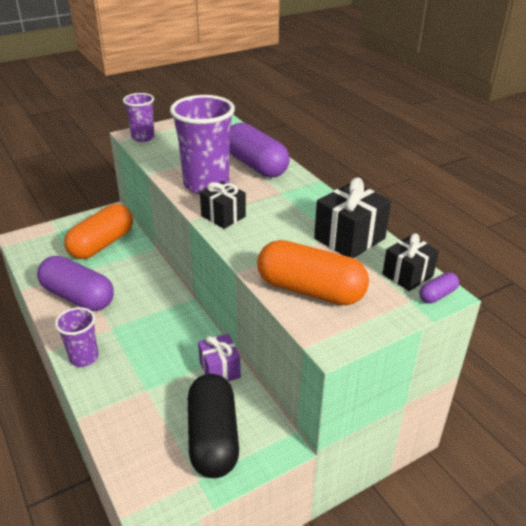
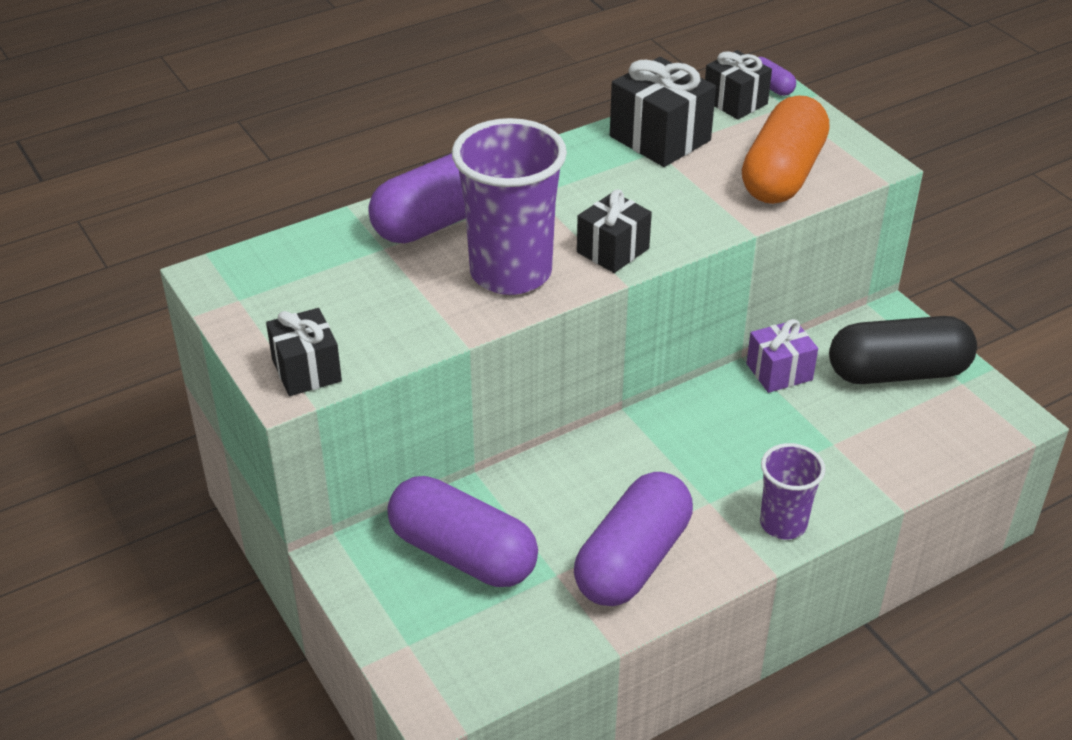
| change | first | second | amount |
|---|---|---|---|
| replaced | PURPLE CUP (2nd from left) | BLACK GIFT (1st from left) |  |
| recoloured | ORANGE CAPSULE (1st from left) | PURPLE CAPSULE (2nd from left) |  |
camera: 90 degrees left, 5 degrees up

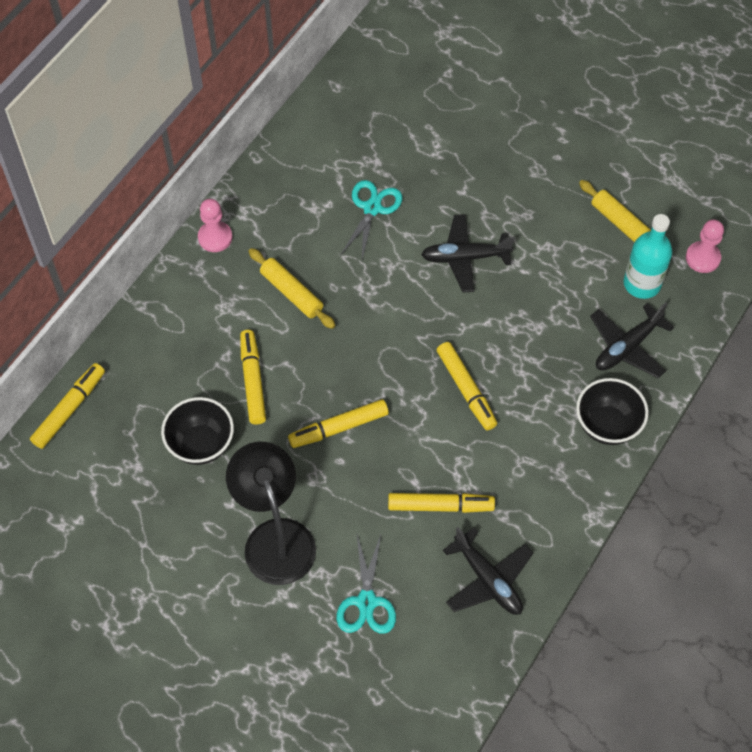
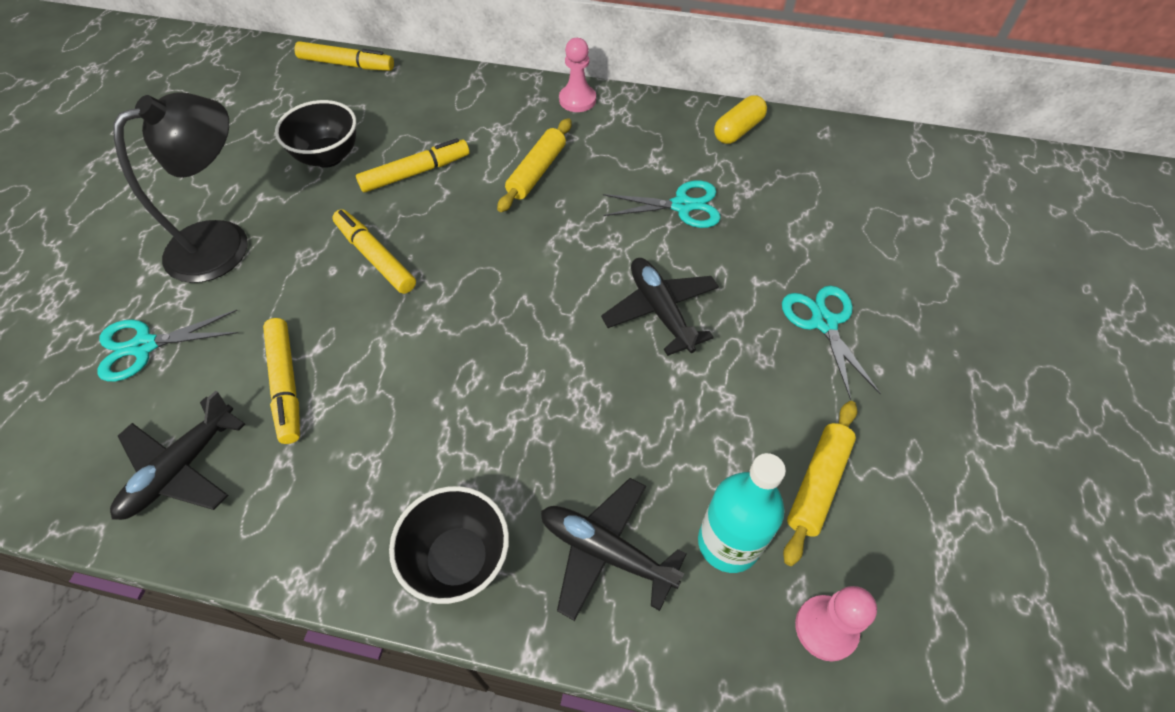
| change | first | second | amount |
|---|---|---|---|
| removed | YELLOW MARKER (5th from left) |  |  |
| added |  | YELLOW CAPSULE |  |
| added |  | TURQUOISE SCISSORS (3rd from left) |  |
camera: 70 degrees right, 5 degrees down

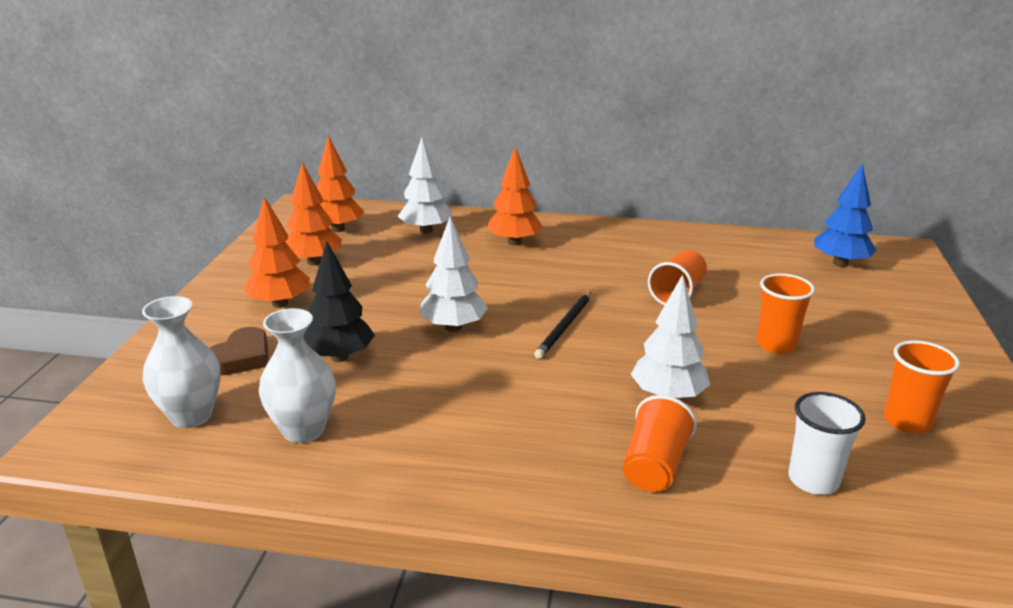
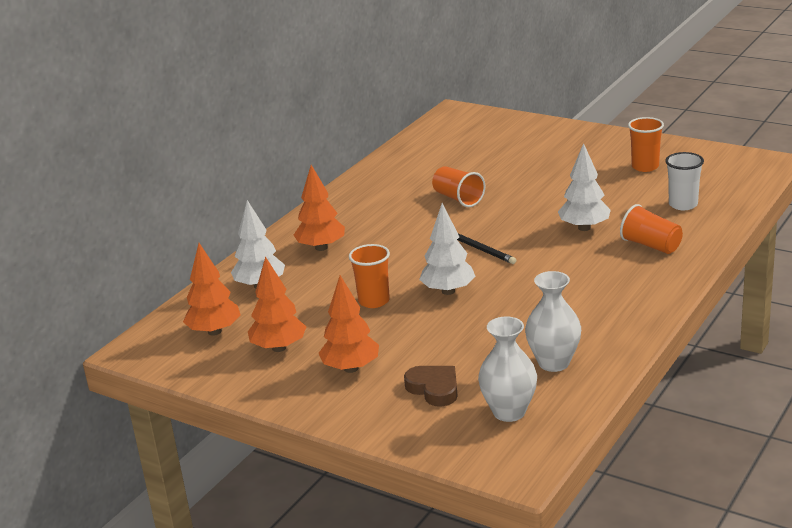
| change | first | second | amount |
|---|---|---|---|
| removed | BLUE TREE |  |  |
| removed | BLACK TREE |  |  |
| moved | ORANGE CUP (3rd from left in the first image) | ORANGE CUP (1st from left) |  |
camera: 65 degrees left, 0 degrees up

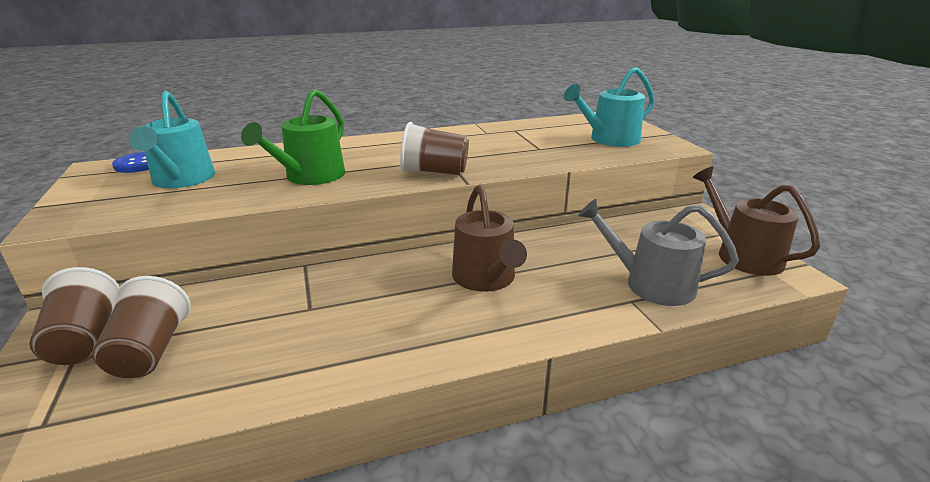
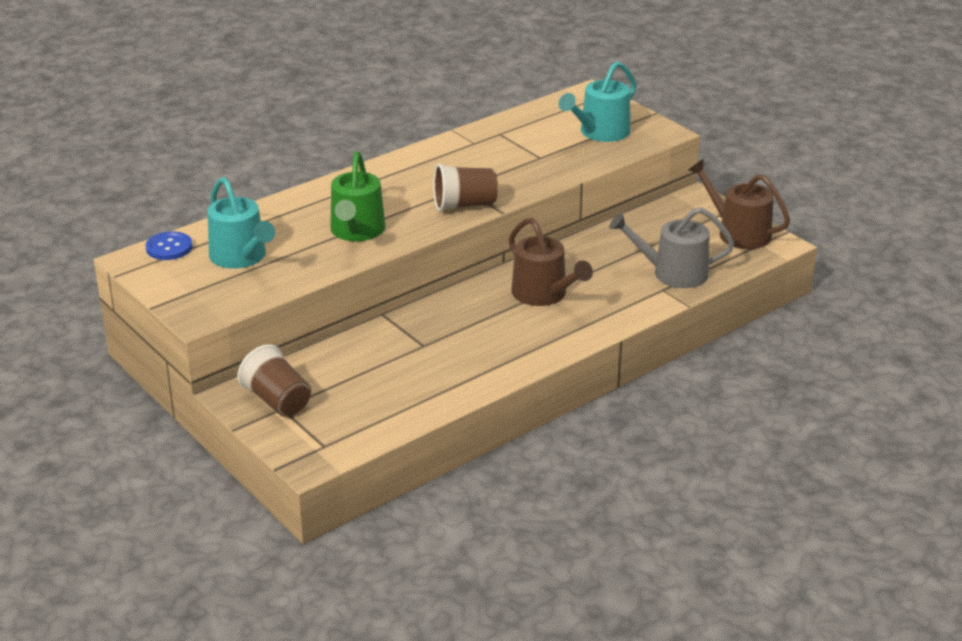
| change | first | second | amount |
|---|---|---|---|
| removed | BROWN CUP (2nd from left) |  |  |
camera: 20 degrees left, 5 degrees up

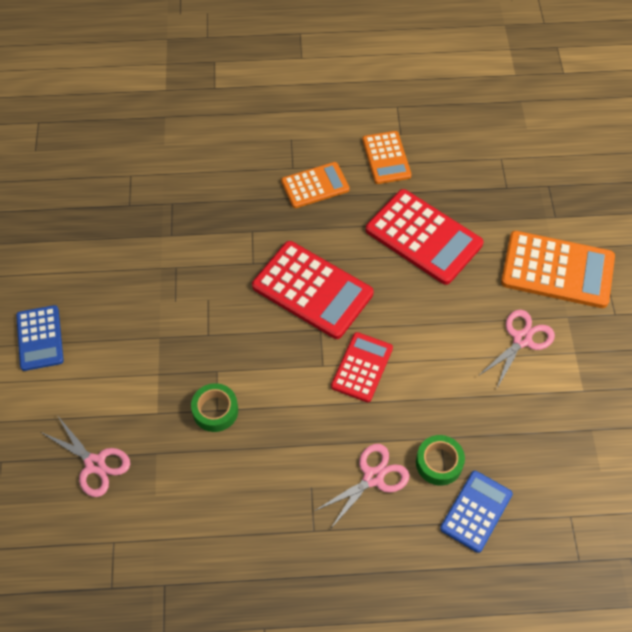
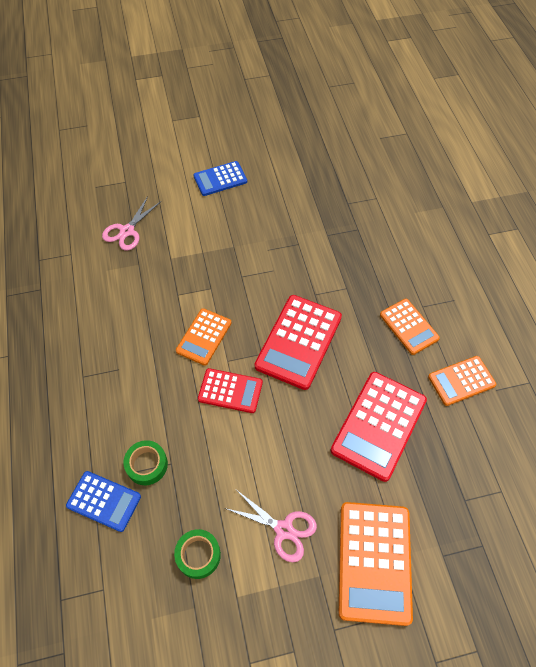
| change | first | second | amount |
|---|---|---|---|
| moved | GREEN TAPE (1st from left in the first image) | GREEN TAPE (2nd from left) |  |
| removed | PINK SCISSORS (2nd from left) |  |  |
| added |  | ORANGE CALCULATOR (1st from left) |  |
camera: 80 degrees right, 0 degrees up

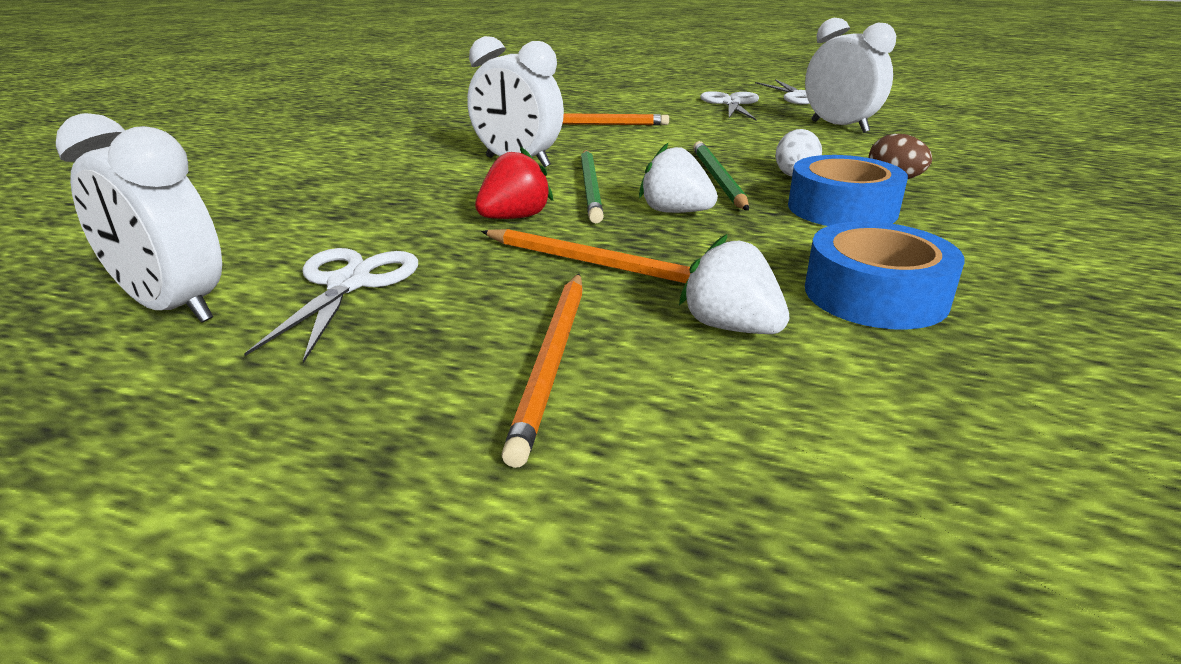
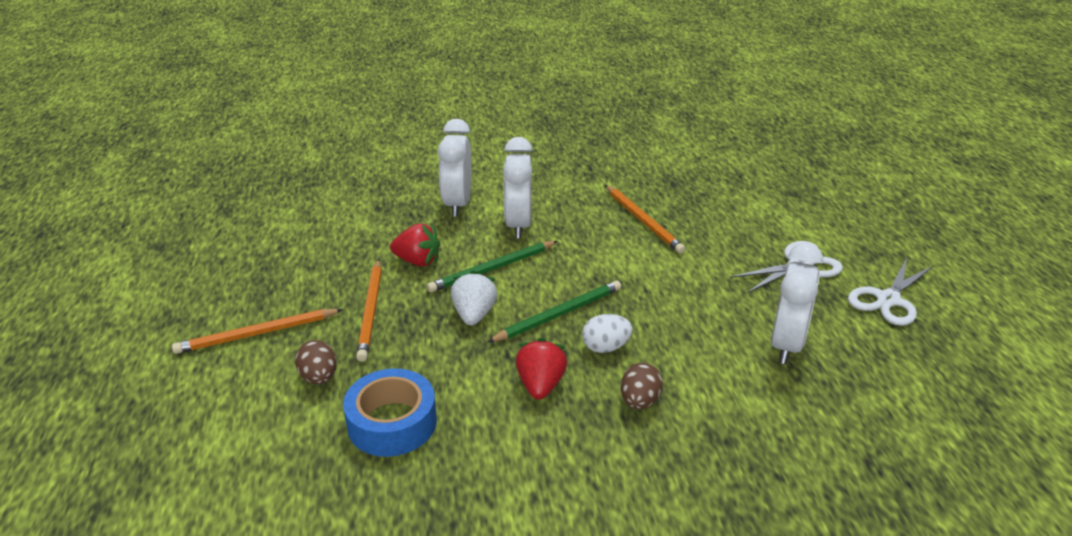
| change | first | second | amount |
|---|---|---|---|
| moved | WHITE CLOCK (1st from left) |  |  |
| replaced | BLUE TAPE (1st from left) | RED STRAWBERRY (2nd from left) |  |
| replaced | WHITE STRAWBERRY (2nd from left) | BROWN EGG (1st from left) |  |
| removed | WHITE SCISSORS (1st from left) |  |  |
camera: 60 degrees right, 5 degrees up

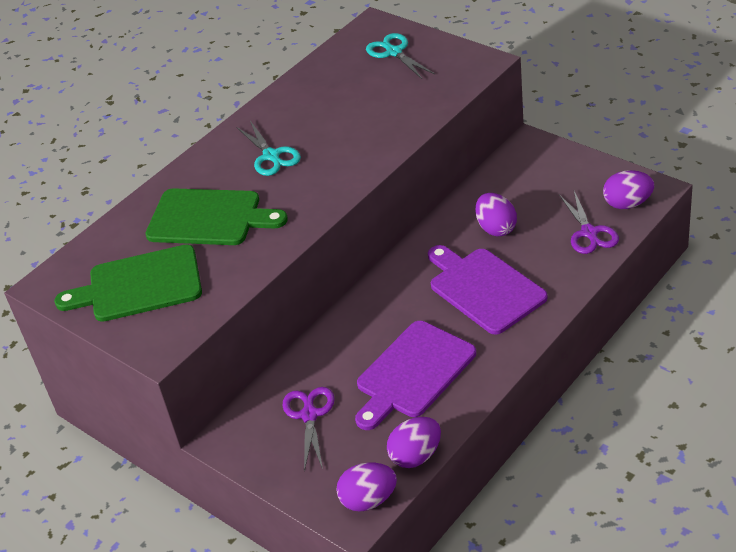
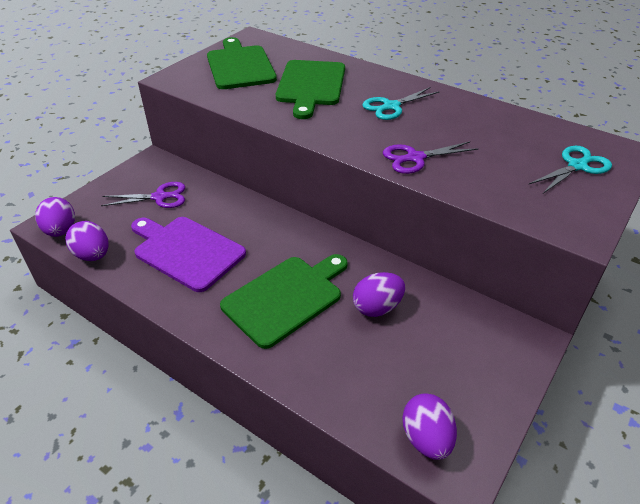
| change | first | second | amount |
|---|---|---|---|
| moved | PURPLE SCISSORS (2nd from left) |  |  |
| recoloured | PURPLE CUTTING BOARD (2nd from left) | GREEN CUTTING BOARD (2nd from left) |  |
camera: 80 degrees right, 0 degrees up

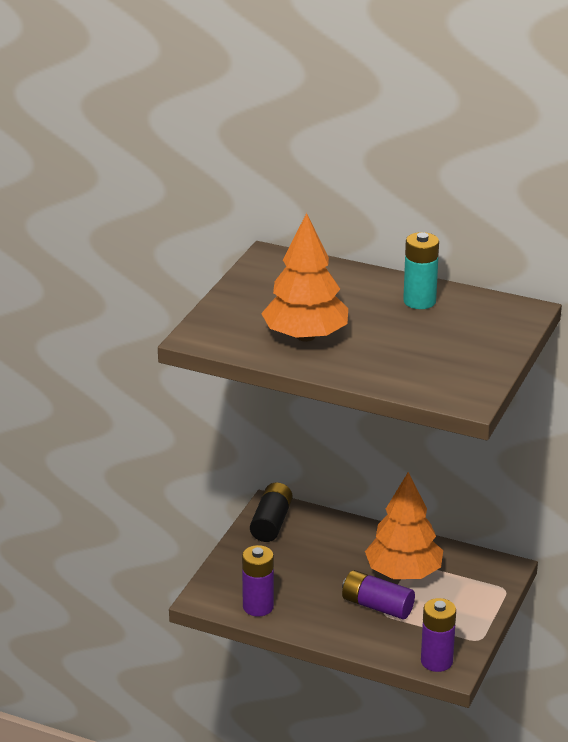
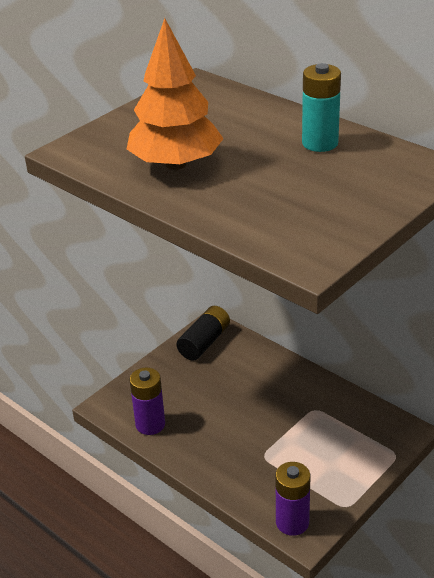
| change | first | second | amount |
|---|---|---|---|
| removed | ORANGE TREE (2nd from left) |  |  |
| removed | PURPLE BATTERY (2nd from left) |  |  |
camera: 20 degrees right, 5 degrees up

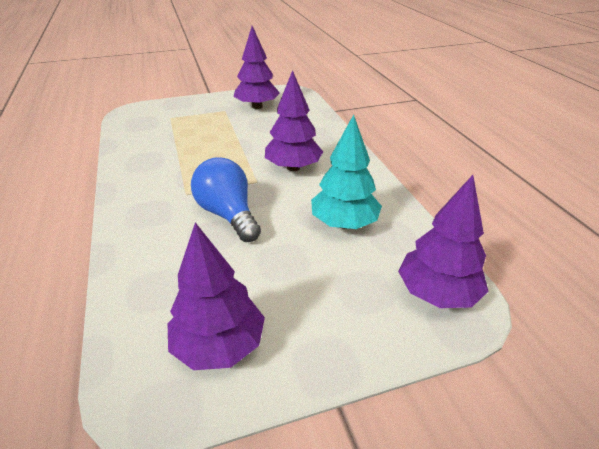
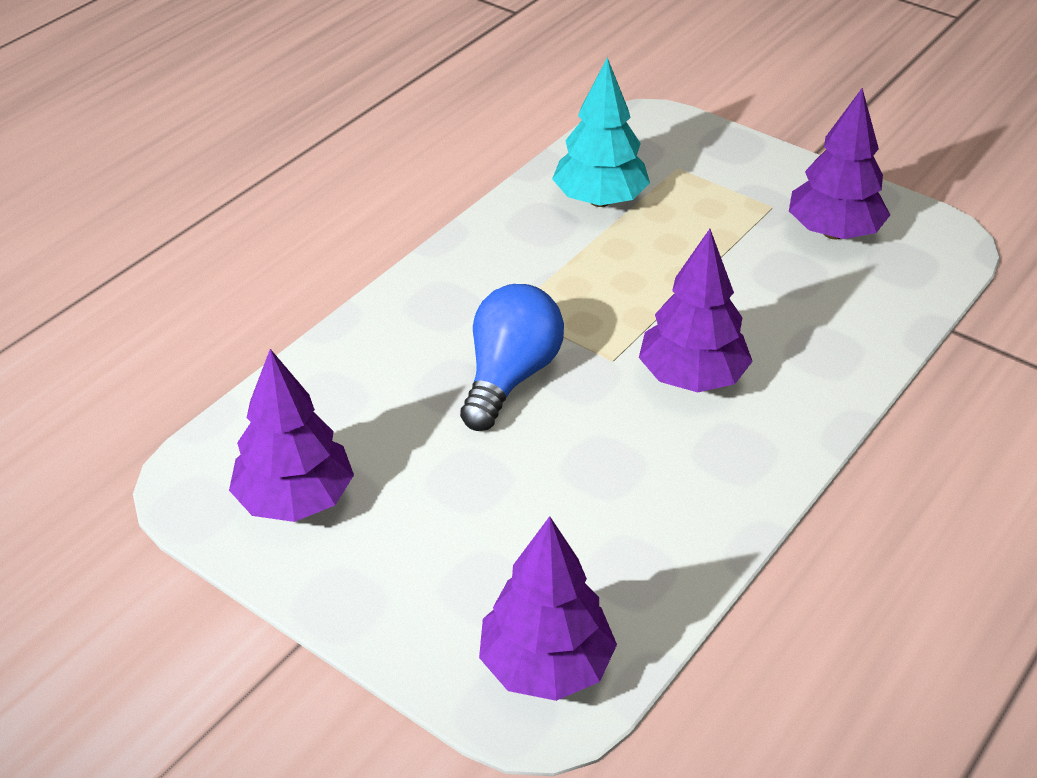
| change | first | second | amount |
|---|---|---|---|
| moved | TURQUOISE TREE |  |  |
camera: 55 degrees right, 5 degrees up

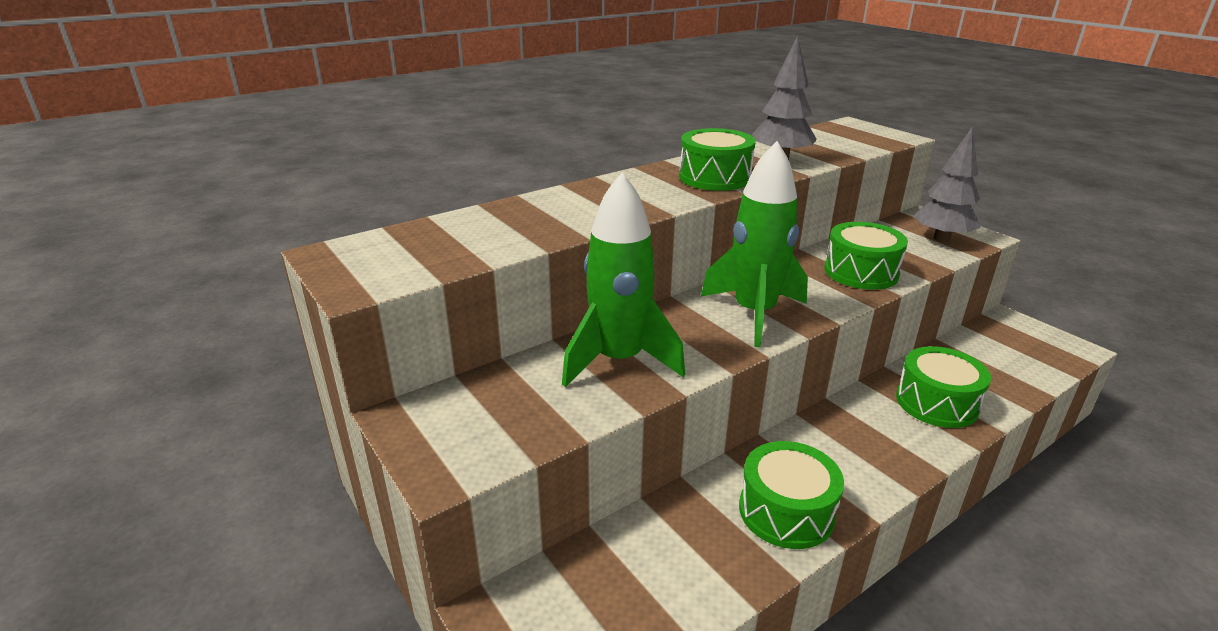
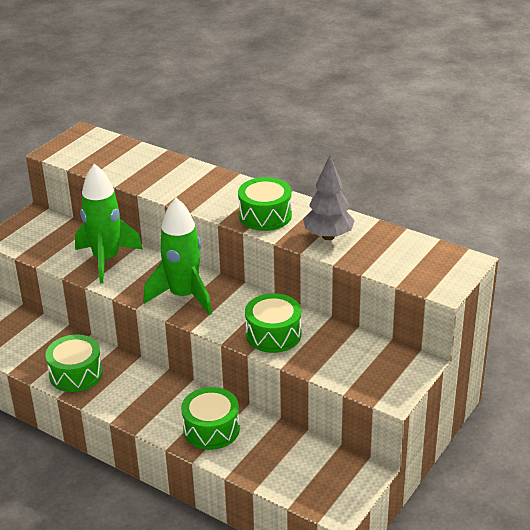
| change | first | second | amount |
|---|---|---|---|
| removed | GREY TREE (2nd from left) |  |  |
camera: 70 degrees right, 5 degrees up

